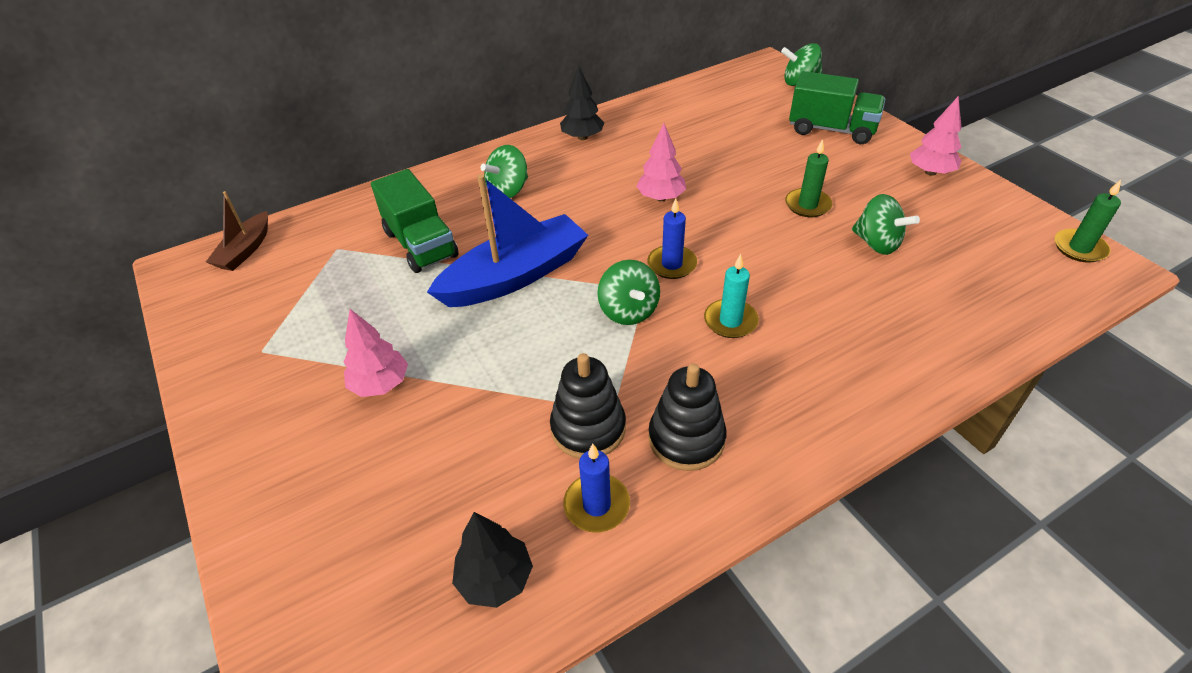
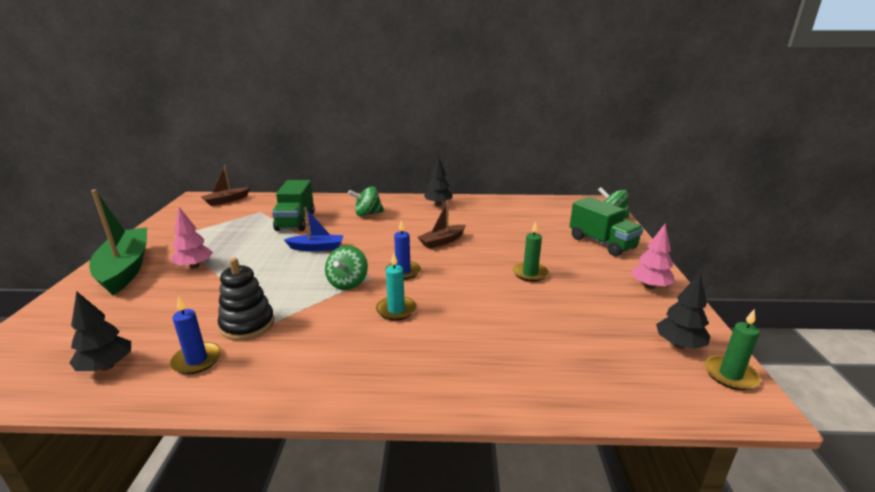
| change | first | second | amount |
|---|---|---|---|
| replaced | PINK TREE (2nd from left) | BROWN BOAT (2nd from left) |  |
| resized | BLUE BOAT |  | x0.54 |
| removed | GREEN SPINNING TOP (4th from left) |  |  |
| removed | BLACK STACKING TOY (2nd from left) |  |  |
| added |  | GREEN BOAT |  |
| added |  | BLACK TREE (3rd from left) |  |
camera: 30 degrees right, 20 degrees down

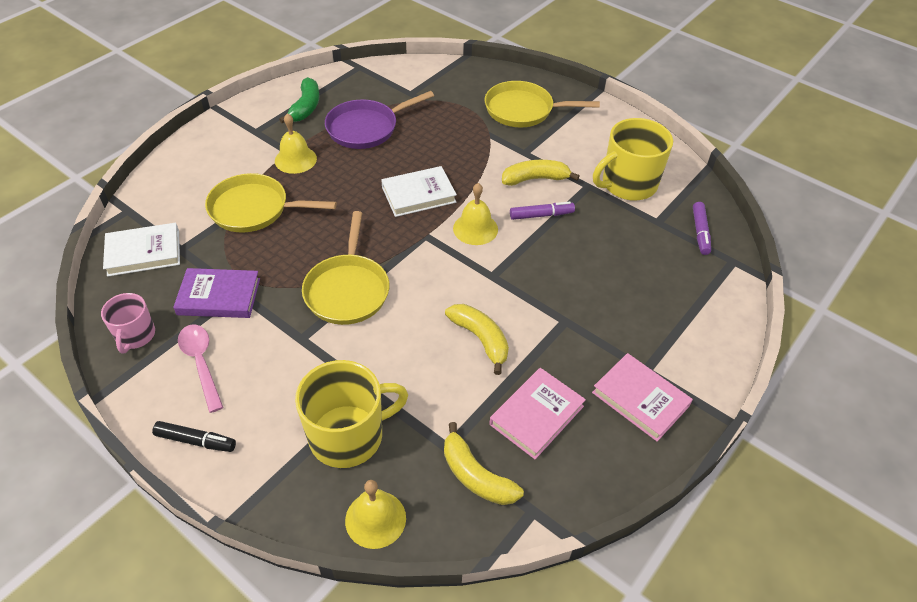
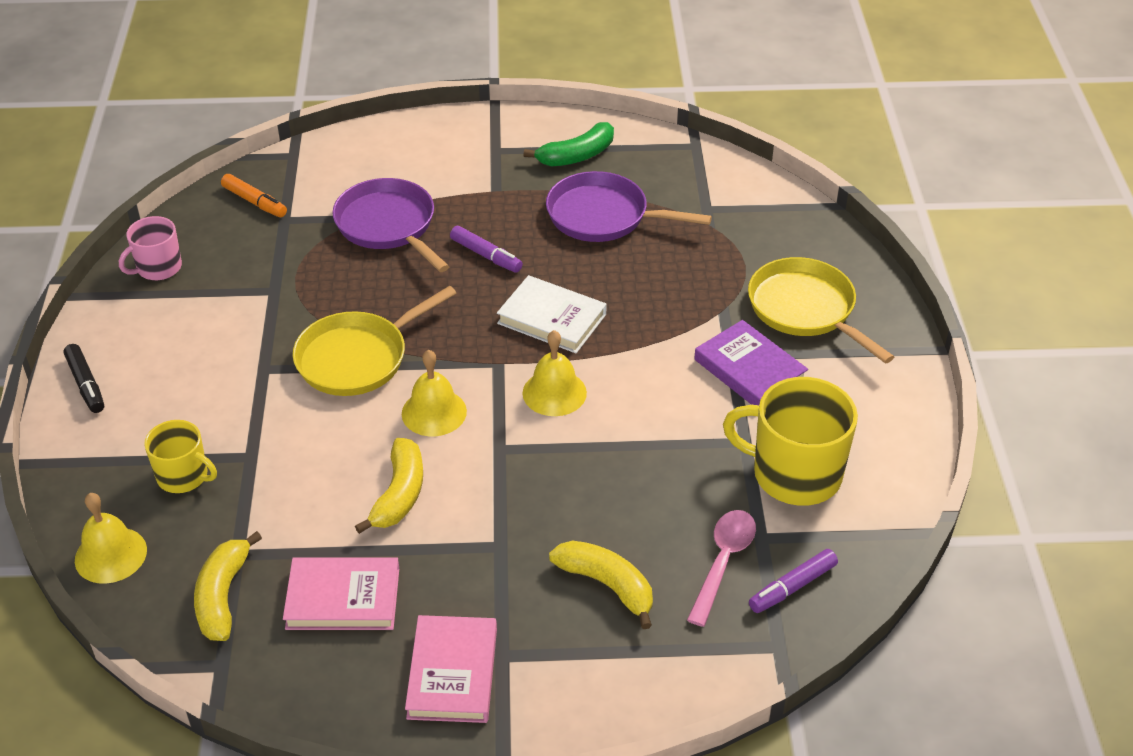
| change | first | second | amount |
|---|---|---|---|
| moved | YELLOW BELL (1st from left in the first image) | YELLOW BELL (2nd from left) |  |
| moved | YELLOW BANANA (3rd from left) |  |  |
| recoloured | YELLOW PAN (1st from left) | PURPLE PAN (1st from left) |  |
| moved | PURPLE MARKER (1st from left) |  |  |
| replaced | WHITE BOOK (1st from left) | ORANGE MARKER |  |
| moved | PURPLE BOOK |  |  |
| moved | PINK SPOON |  |  |
| resized | YELLOW MUG (1st from left) |  | x0.58 |
camera: 50 degrees right, 5 degrees down

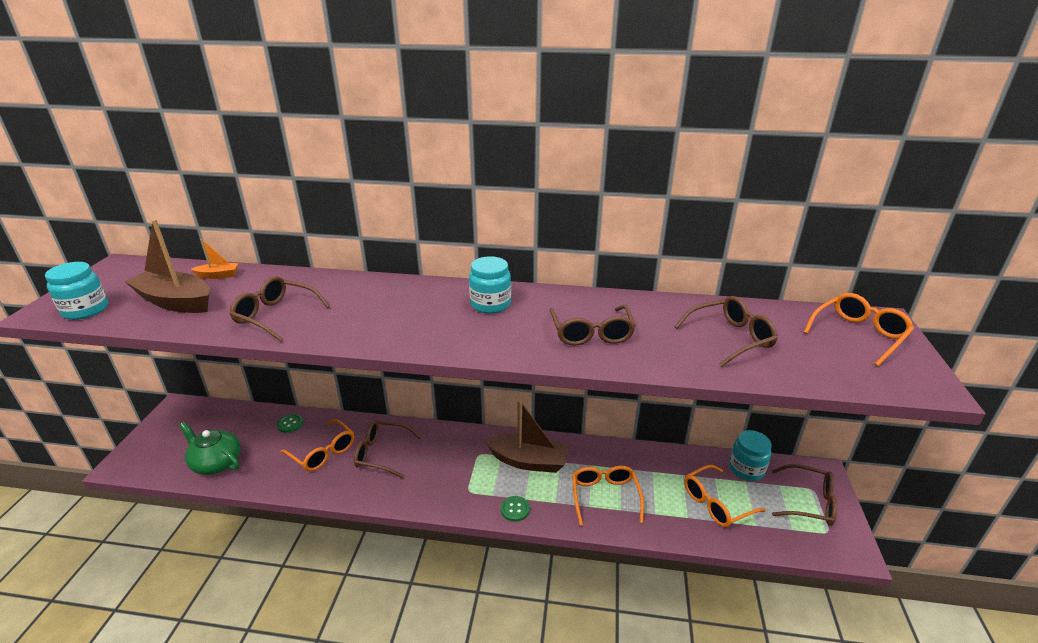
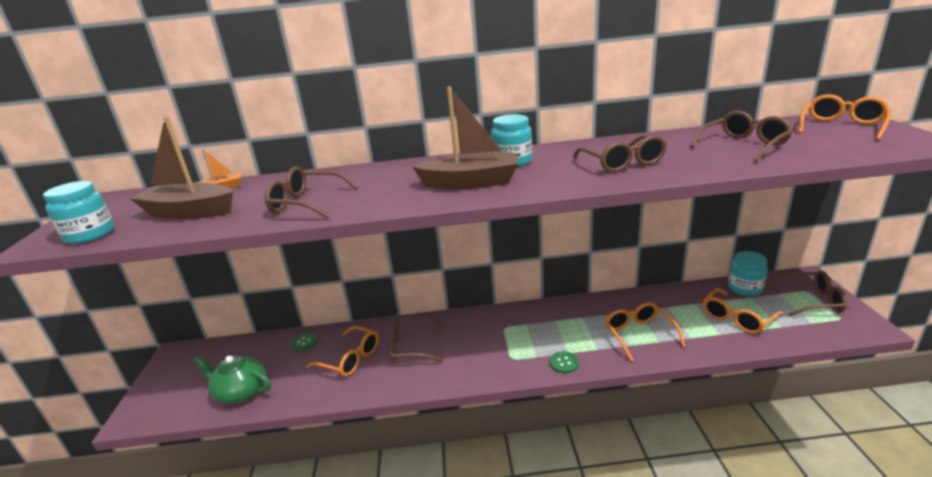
| change | first | second | amount |
|---|---|---|---|
| moved | BROWN BOAT (2nd from left) |  |  |
camera: 10 degrees left, 5 degrees down

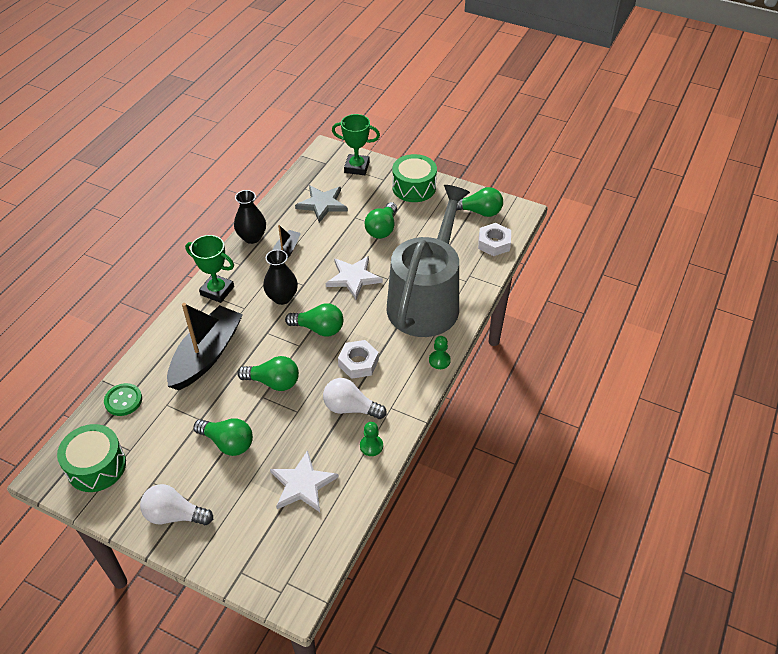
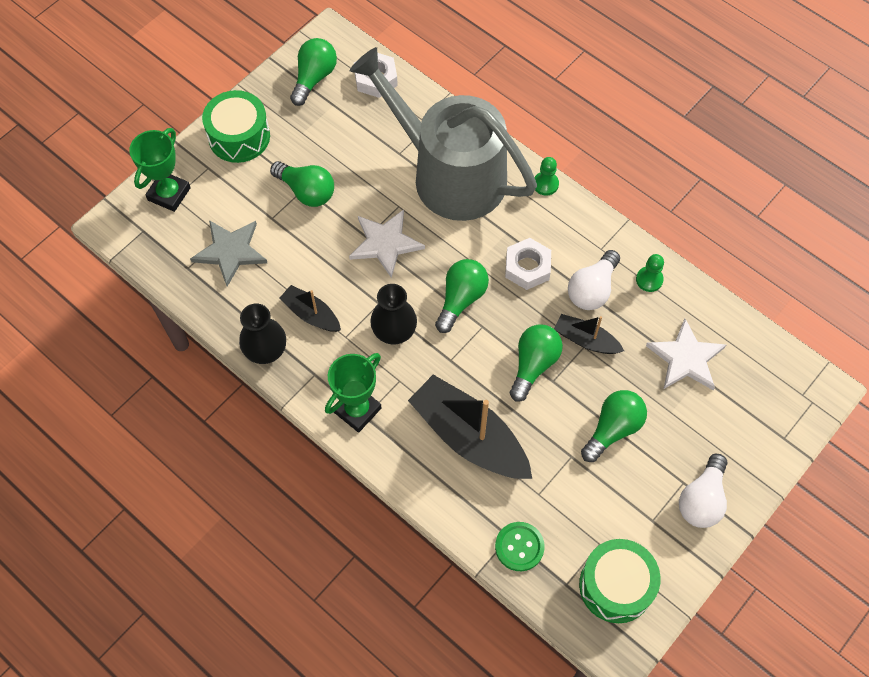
| change | first | second | amount |
|---|---|---|---|
| added |  | BLACK BOAT (3rd from left) |  |
camera: 75 degrees left, 15 degrees up

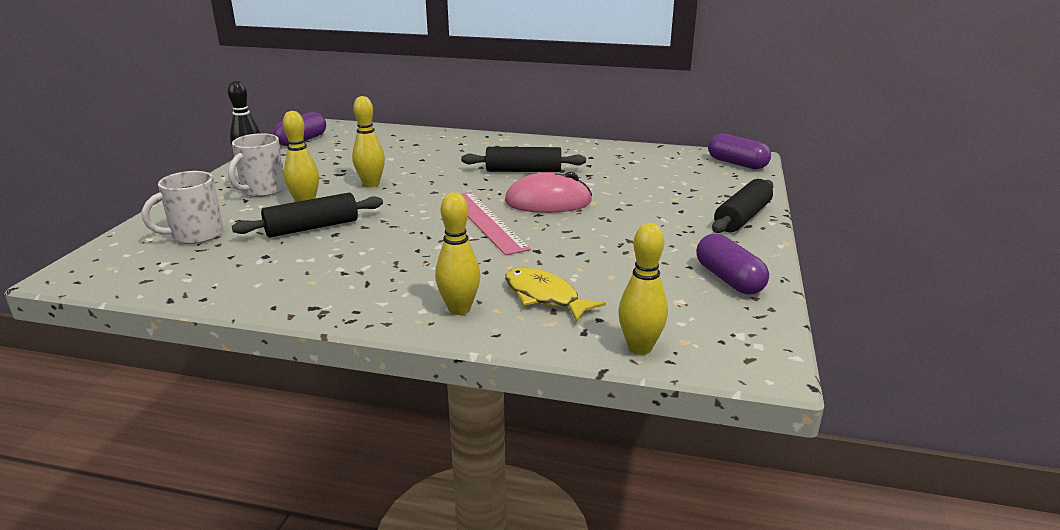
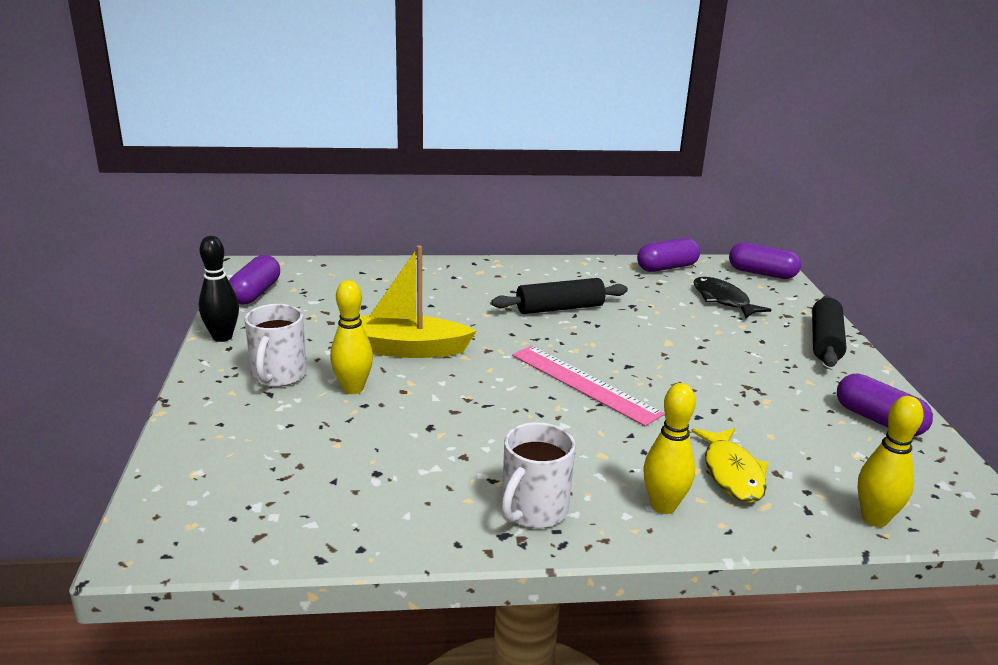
| change | first | second | amount |
|---|---|---|---|
| replaced | YELLOW BOWLING PIN (2nd from left) | YELLOW BOAT |  |
| moved | WHITE MUG (1st from left in the first image) | WHITE MUG (2nd from left) |  |
| removed | PINK MOUSE |  |  |
| removed | BLACK ROLLING PIN (1st from left) |  |  |
| turned | YELLOW FISH |  | 120 degrees counterclockwise |
| added |  | PURPLE CAPSULE (2nd from left) |  |
| added |  | BLACK FISH |  |
camera: 20 degrees left, 0 degrees up

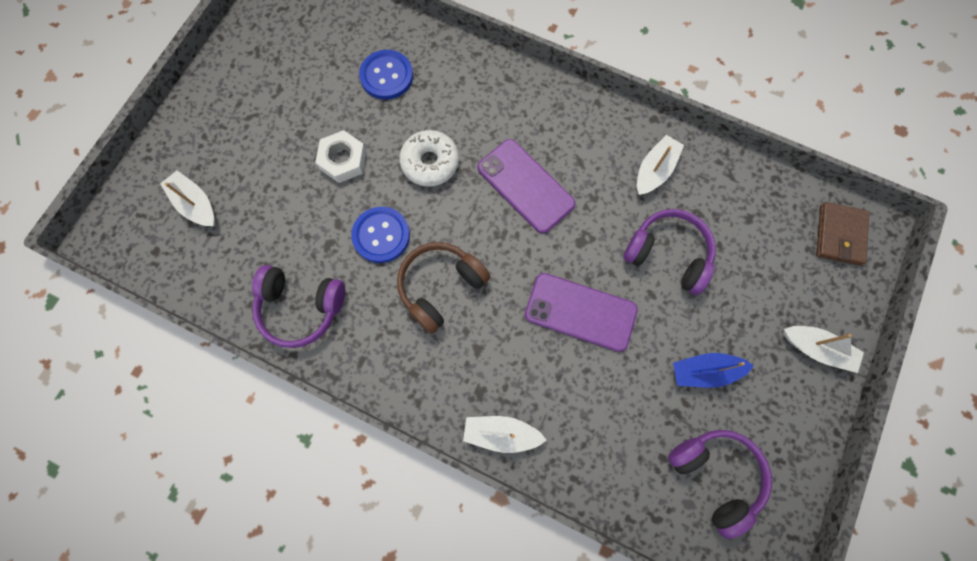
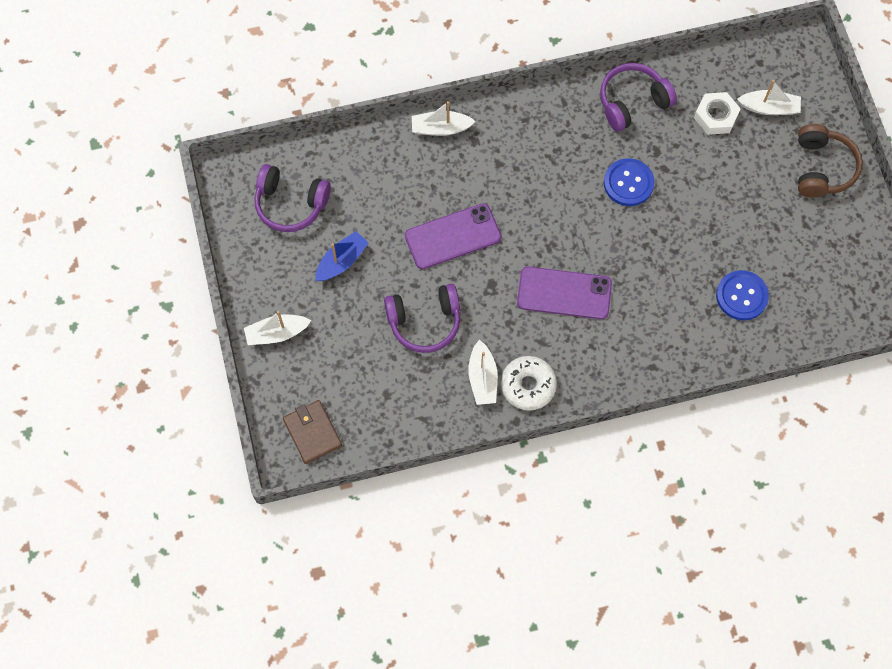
| change | first | second | amount |
|---|---|---|---|
| moved | WHITE NUT |  |  |
| moved | WHITE DONUT |  |  |
| moved | BROWN HEADPHONES |  |  |
| turned | WHITE BOAT (2nd from left) |  | 150 degrees counterclockwise |
camera: 140 degrees right, 5 degrees down

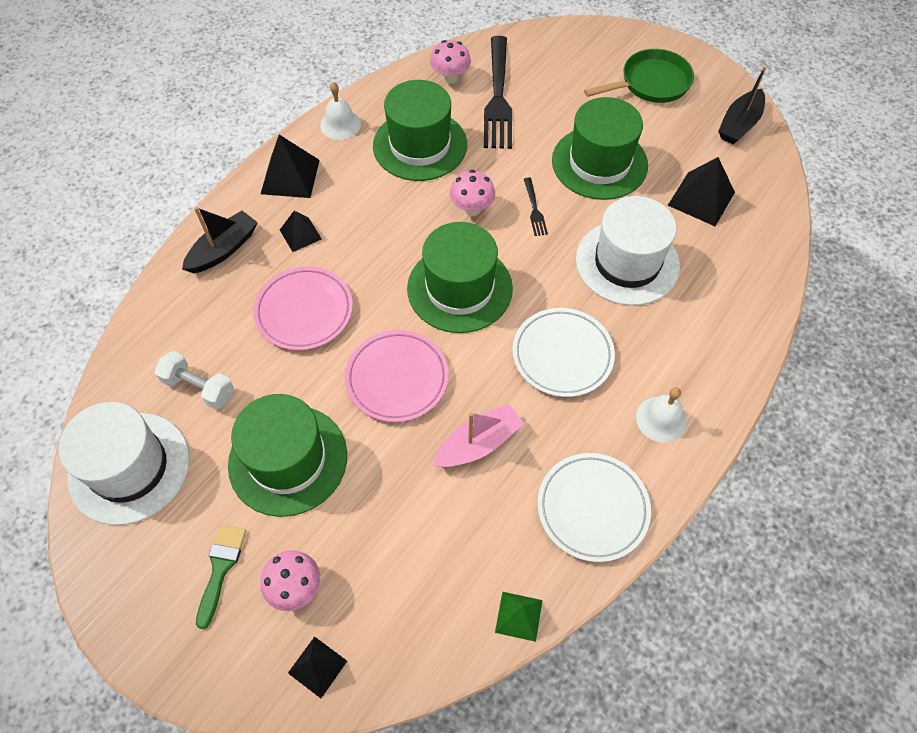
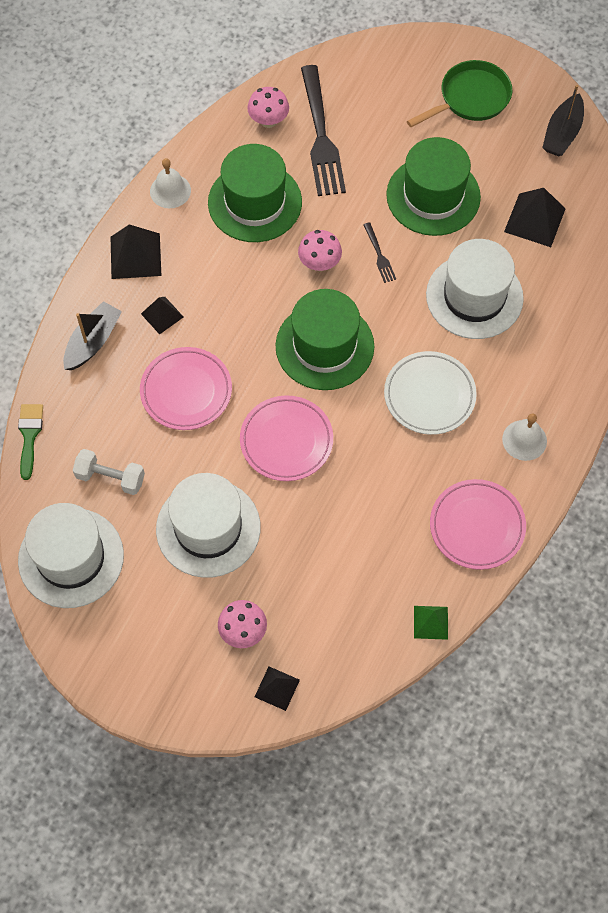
| change | first | second | amount |
|---|---|---|---|
| recoloured | GREEN HAT (1st from left) | WHITE HAT (2nd from left) |  |
| removed | PINK BOAT |  |  |
| recoloured | WHITE PLATE (2nd from left) | PINK PLATE (3rd from left) |  |
| moved | GREEN BRUSH |  |  |
camera: 10 degrees left, 5 degrees up

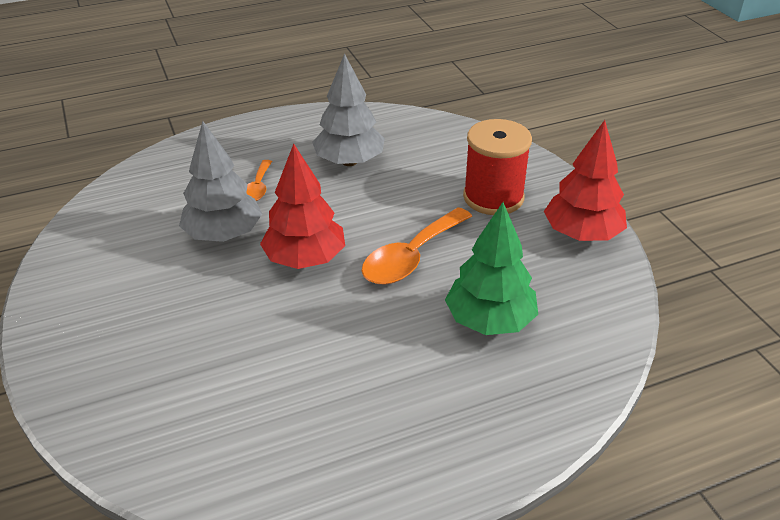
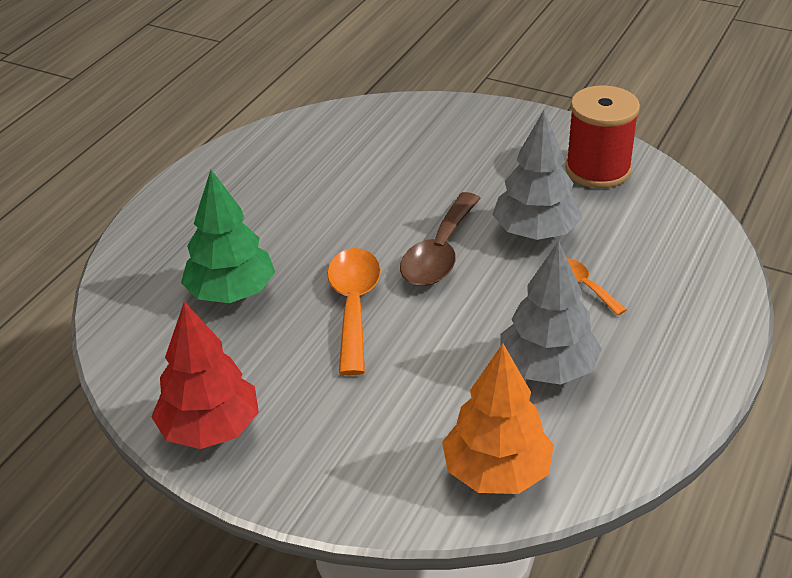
| change | first | second | amount |
|---|---|---|---|
| moved | RED SPOOL |  |  |
| replaced | RED TREE (1st from left) | BROWN SPOON |  |
| added |  | ORANGE TREE |  |
camera: 140 degrees right, 0 degrees up

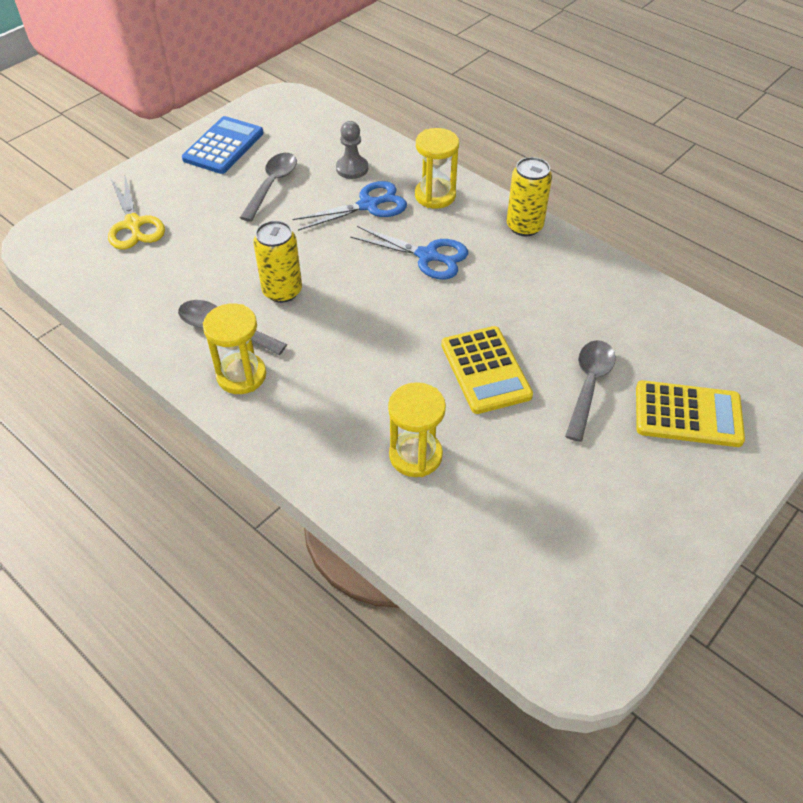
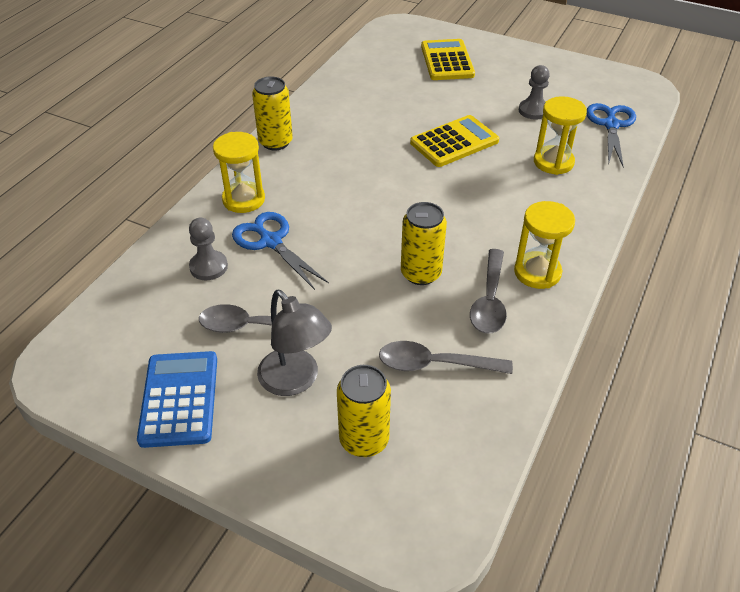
| change | first | second | amount |
|---|---|---|---|
| turned | BLUE CALCULATOR |  | 75 degrees clockwise |
| replaced | YELLOW SCISSORS | YELLOW CAN (2nd from left) |  |
| moved | BLUE SCISSORS (2nd from left) |  |  |
| moved | GREY SPOON (3rd from left in the first image) | GREY SPOON (2nd from left) |  |
| added |  | GREY PAWN (2nd from left) |  |
| added |  | GREY LAMP |  |
camera: 105 degrees left, 5 degrees down

